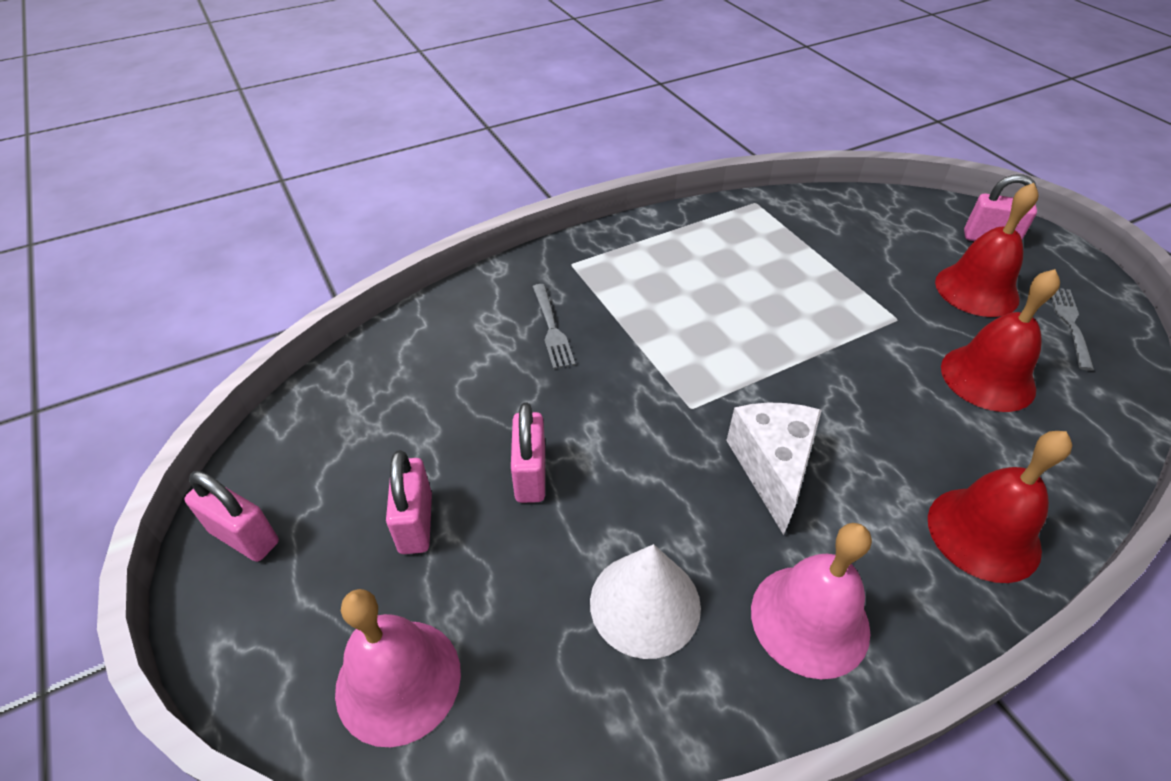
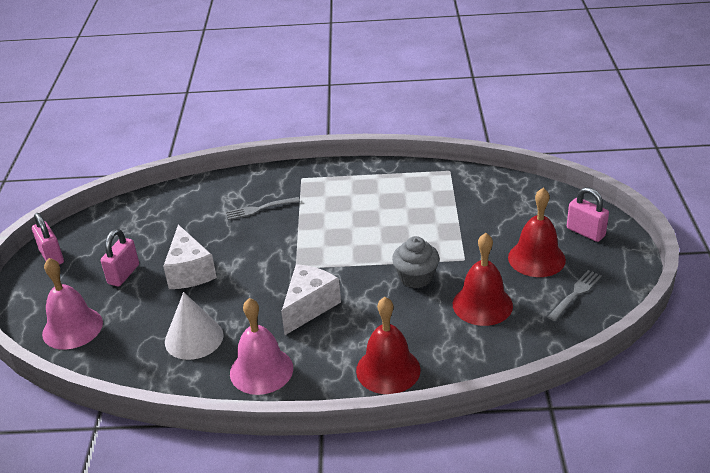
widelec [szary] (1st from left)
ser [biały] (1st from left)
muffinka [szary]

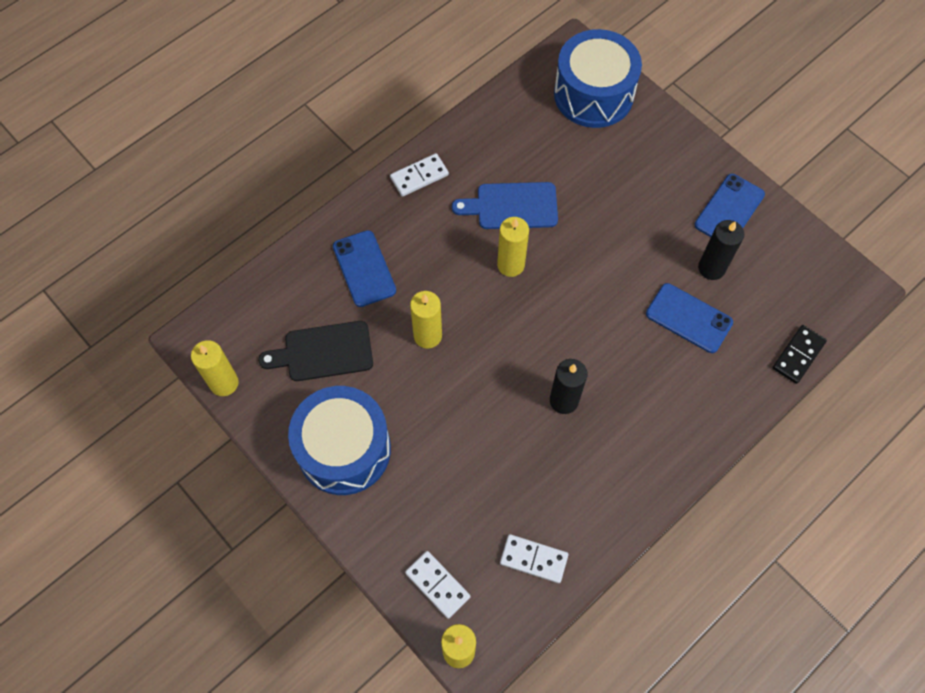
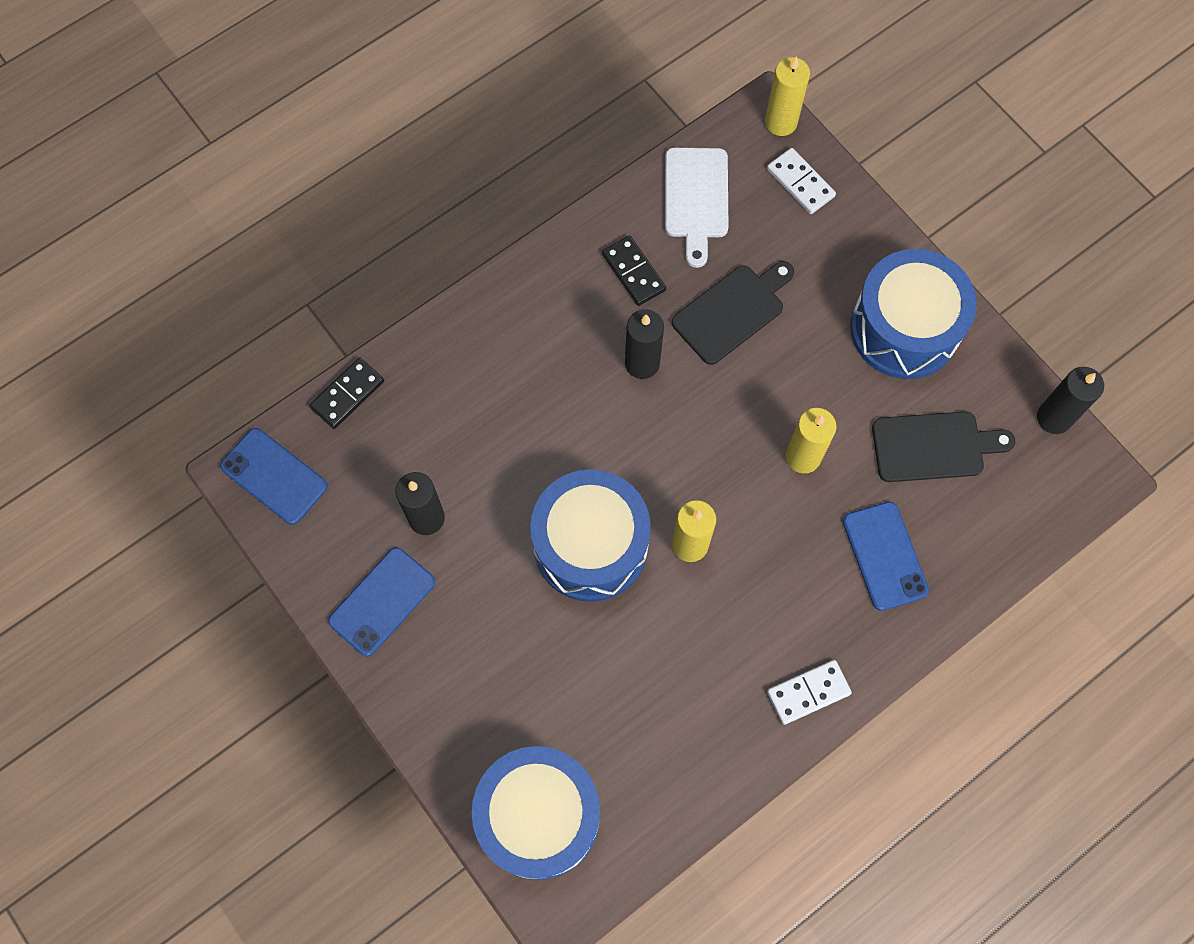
deska do krojenia [niebieski]
telefon [niebieski] (1st from left)
świeca [czarny] (3rd from left)
deska do krojenia [biały]
kostka domina [czarny] (2nd from left)
deska do krojenia [czarny] (1st from left)
bęben [niebieski] (2nd from left)

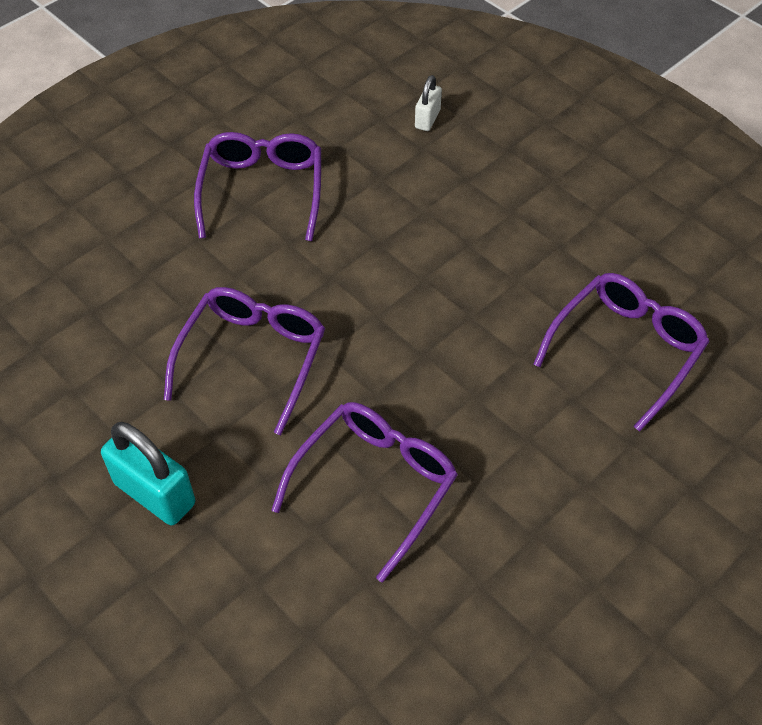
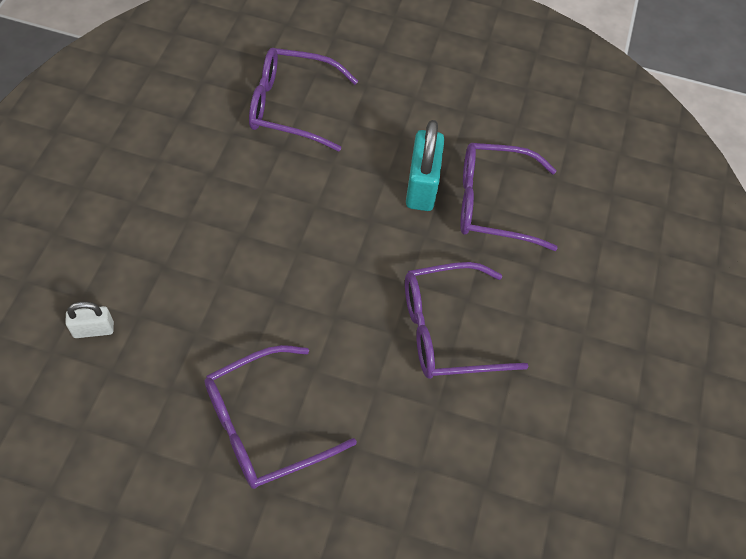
kłódka [turkusowy]

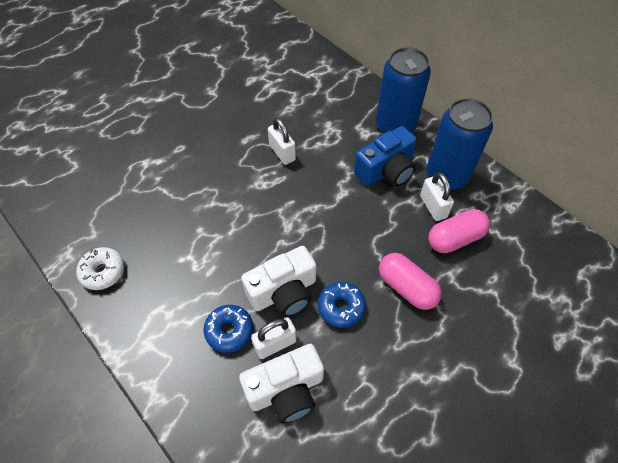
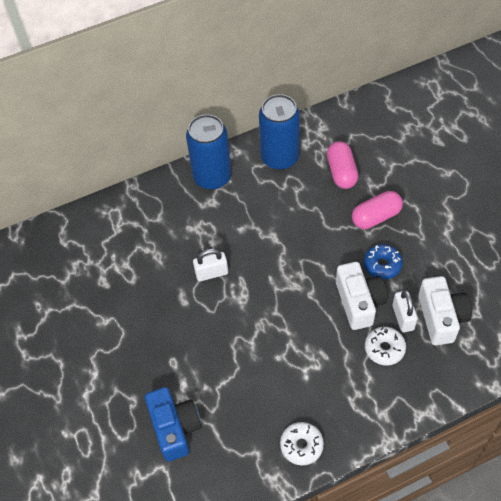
aparat fotograficzny [niebieski]
kłódka [biały] (3rd from left in the first image)
donut [biały] (2nd from left)

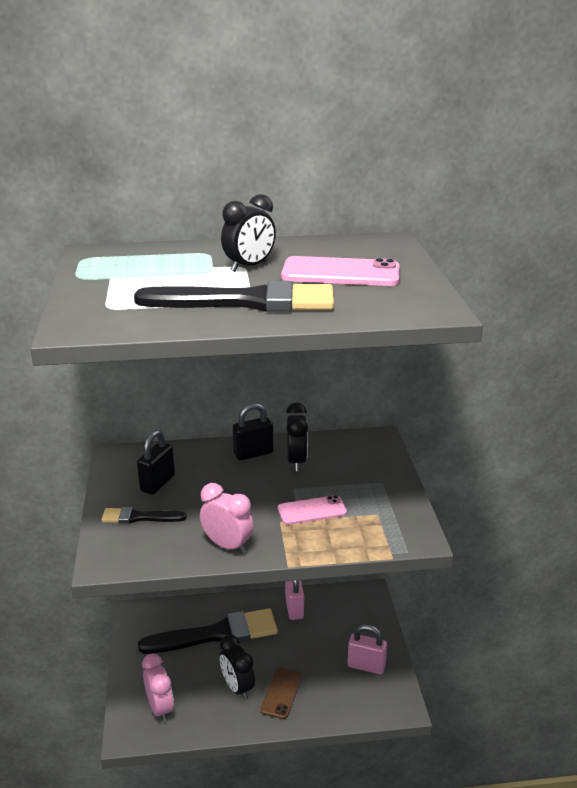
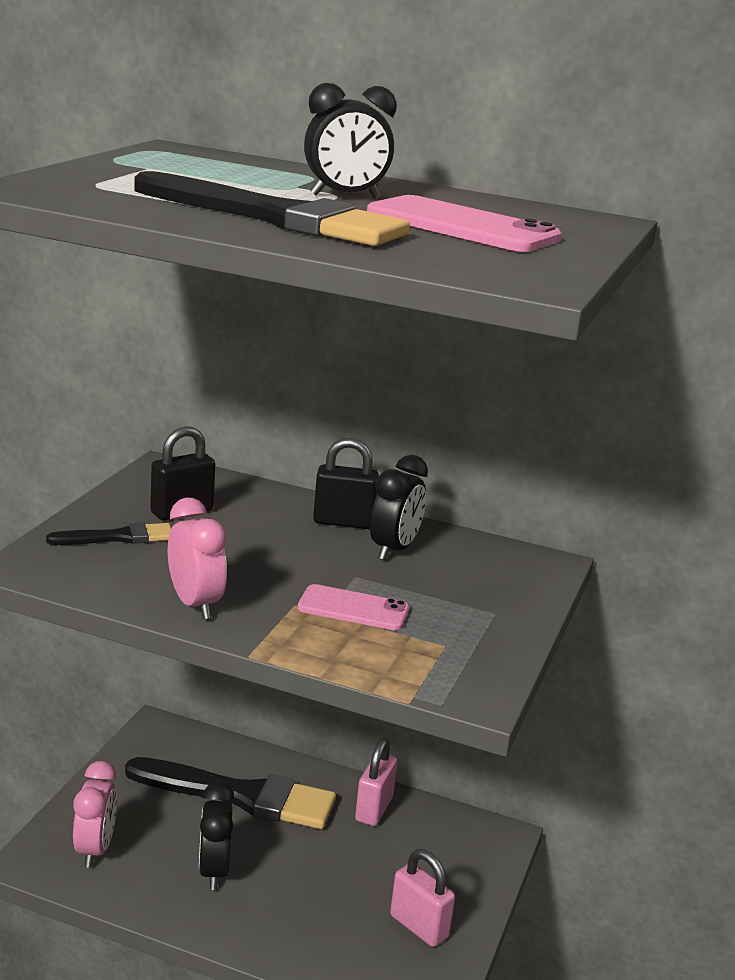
pędzel [czarny] (1st from left)
telefon [brązowy]

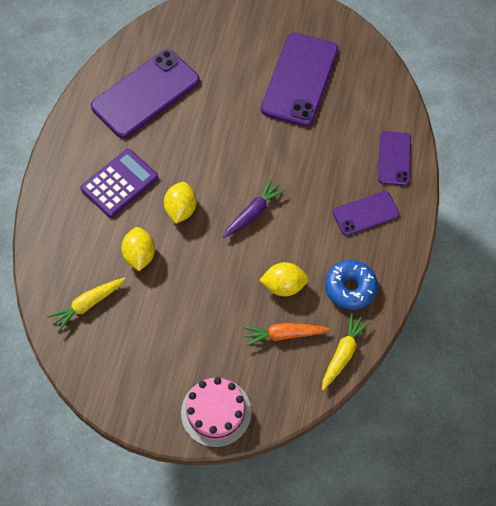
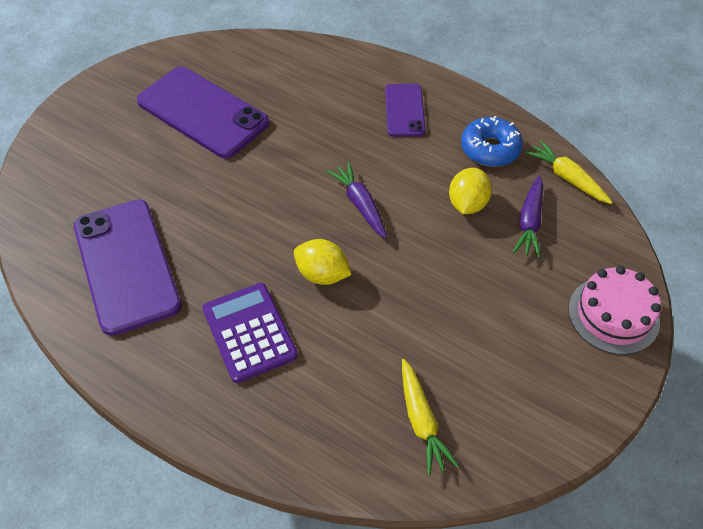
telefon [fioletowy] (4th from left in the first image)
cytryna [żółty] (1st from left in the first image)
marchewka [fioletowy] (2nd from left)

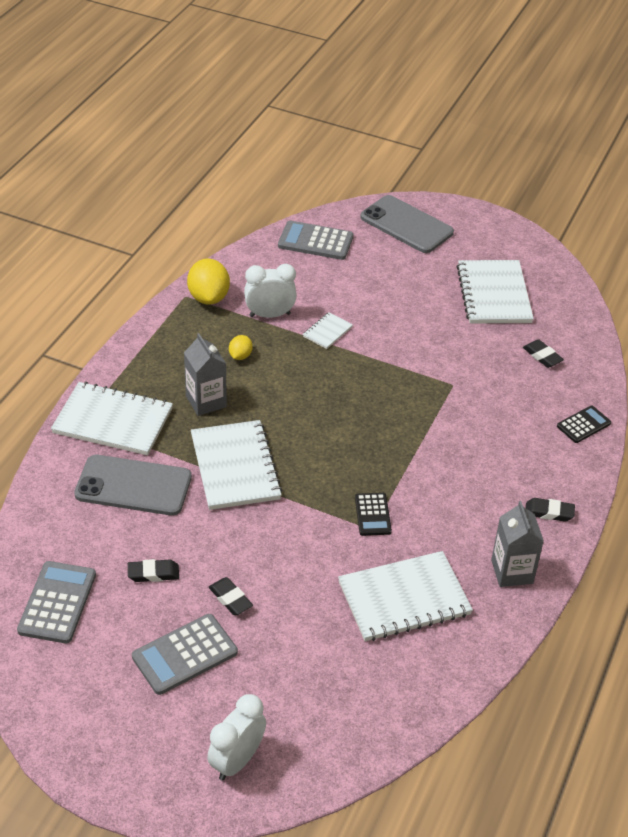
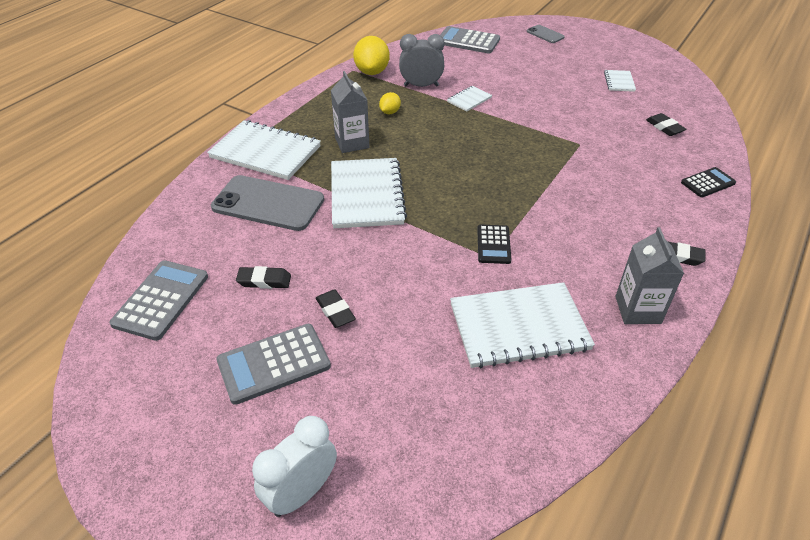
telefon [szary] (2nd from left)
zeszyt [biały] (5th from left)
budzik [szary]

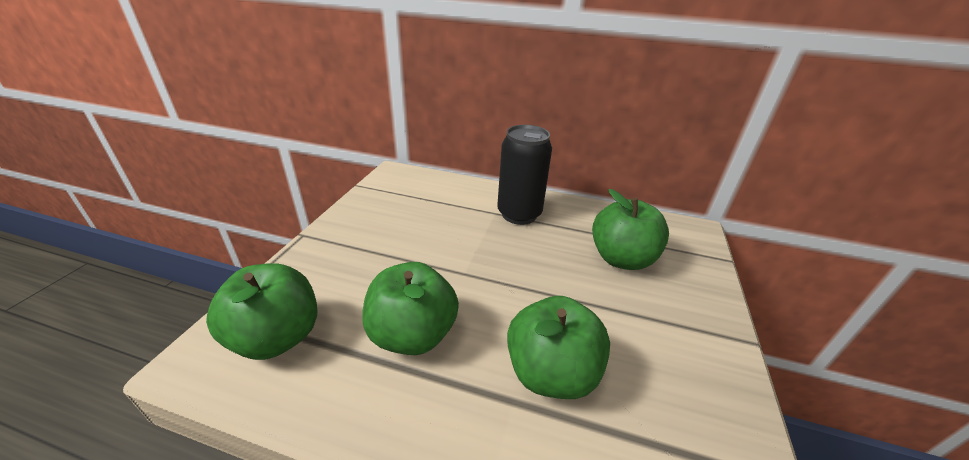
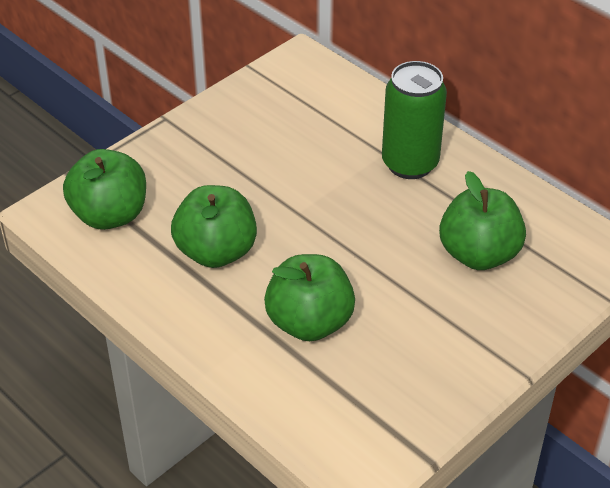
puszka [zielony]

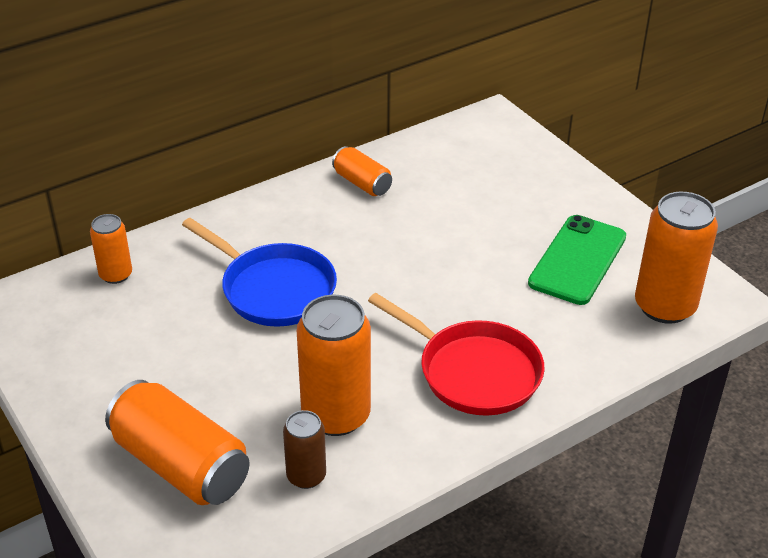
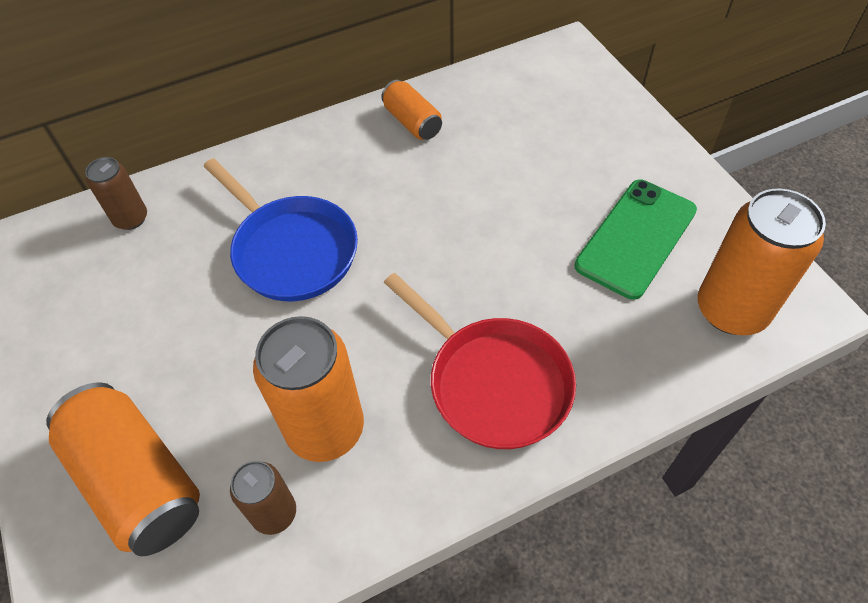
puszka [brązowy] (1st from left)

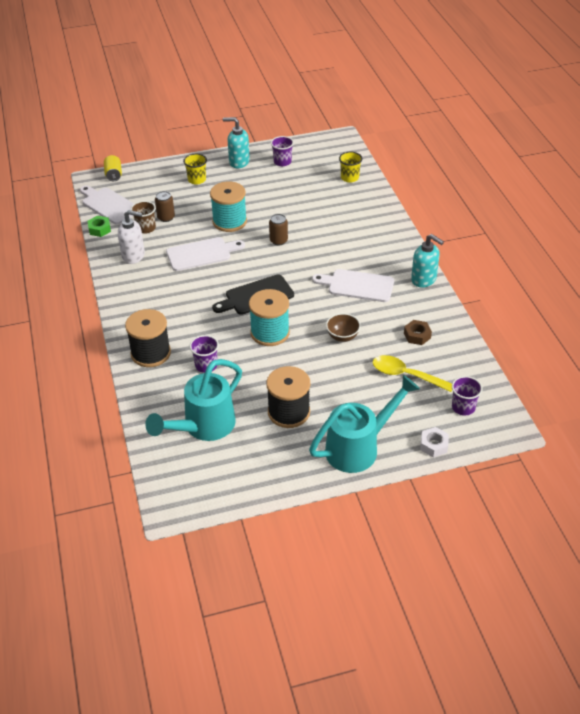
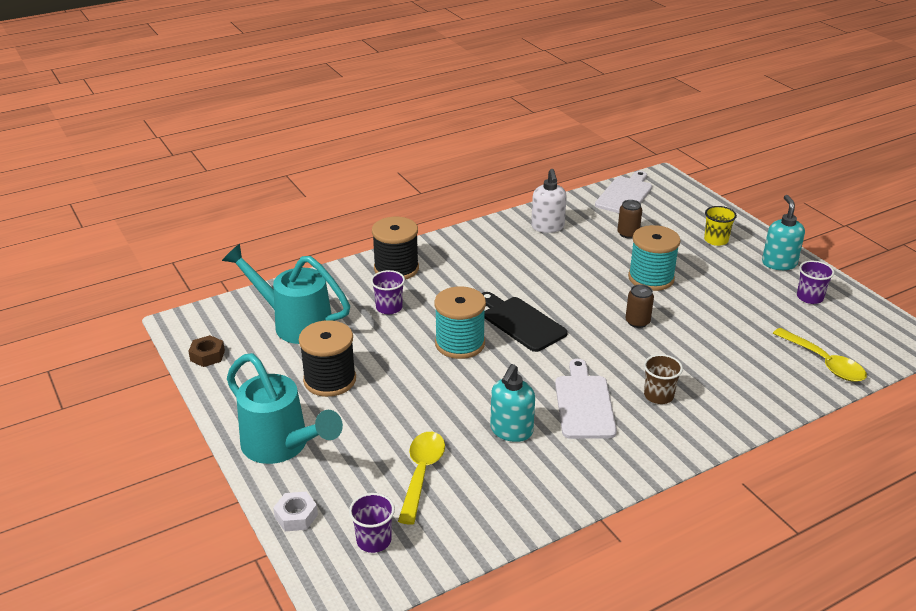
łyżka [żółty] (2nd from left)
puszka [żółty]
szklanka [brązowy]
nakrętka [zielony]
dozownik mydła [turkusowy] (1st from left)
deska do krojenia [biały] (2nd from left in the first image)
miska [brązowy]
nakrętka [brązowy]

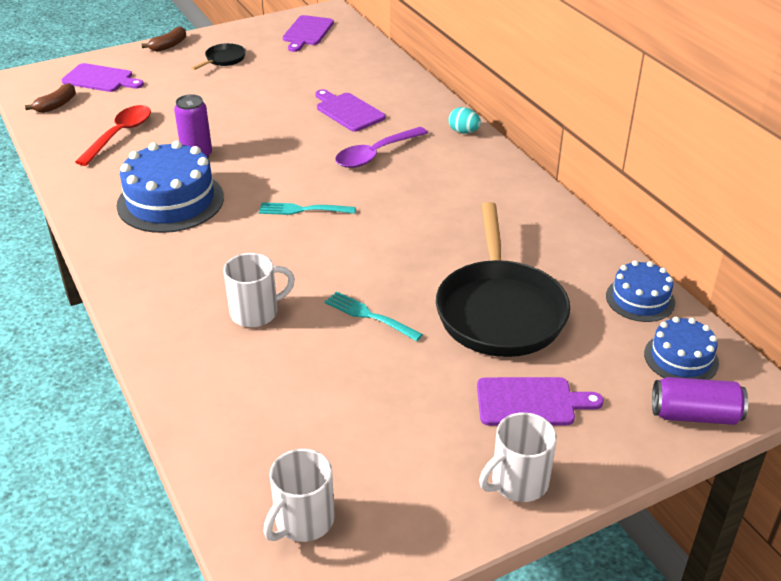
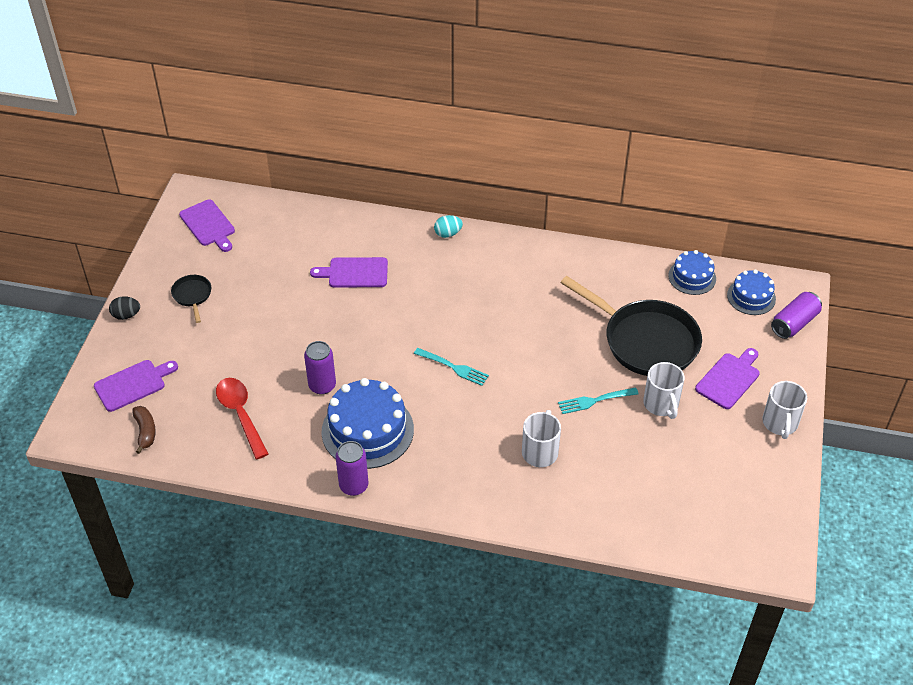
jajko [czarny]
łyżka [fioletowy]
widelec [turkusowy] (1st from left)
kubek [biały] (2nd from left)
puszka [fioletowy] (2nd from left)

